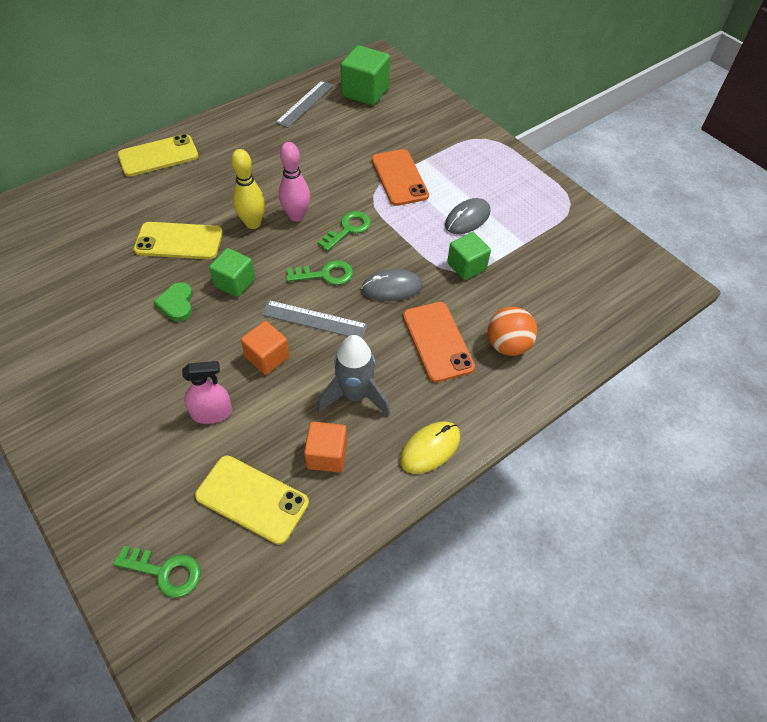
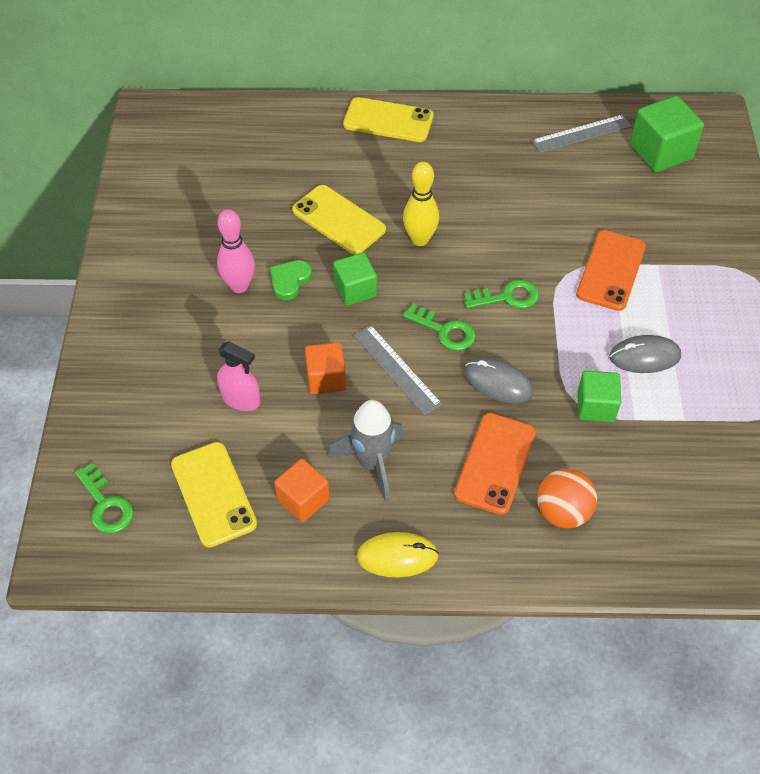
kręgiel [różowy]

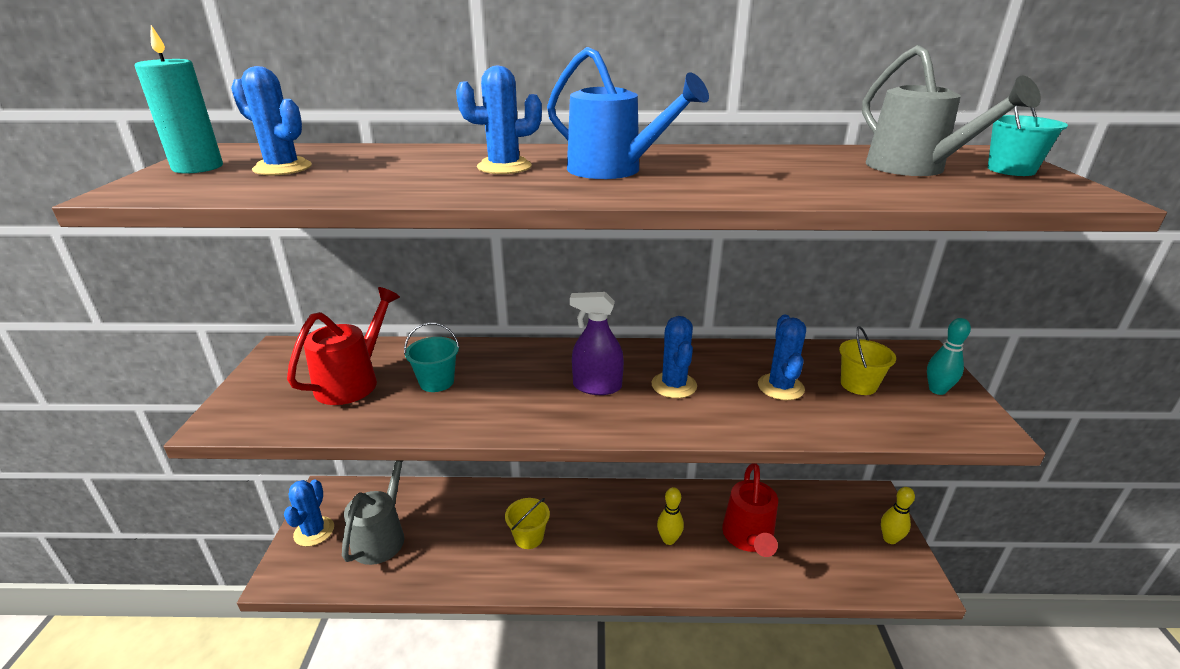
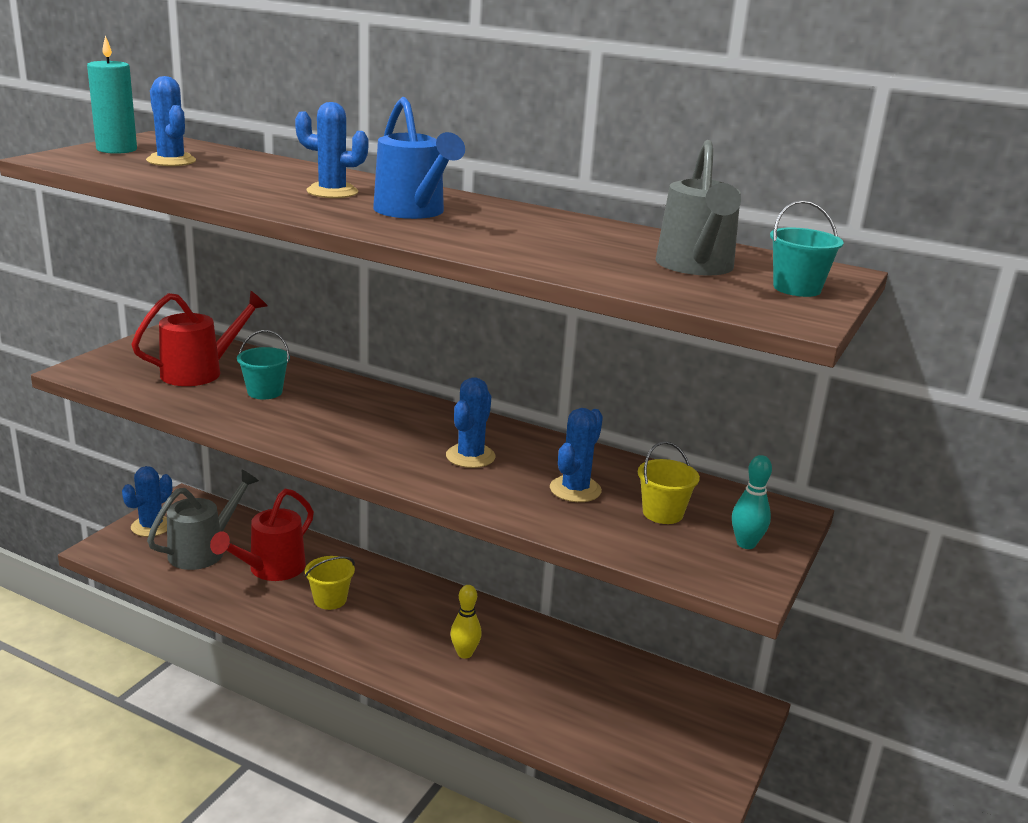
spryskiwacz [fioletowy]
konewka [czerwony] (2nd from left)
kręgiel [żółty] (2nd from left in the first image)

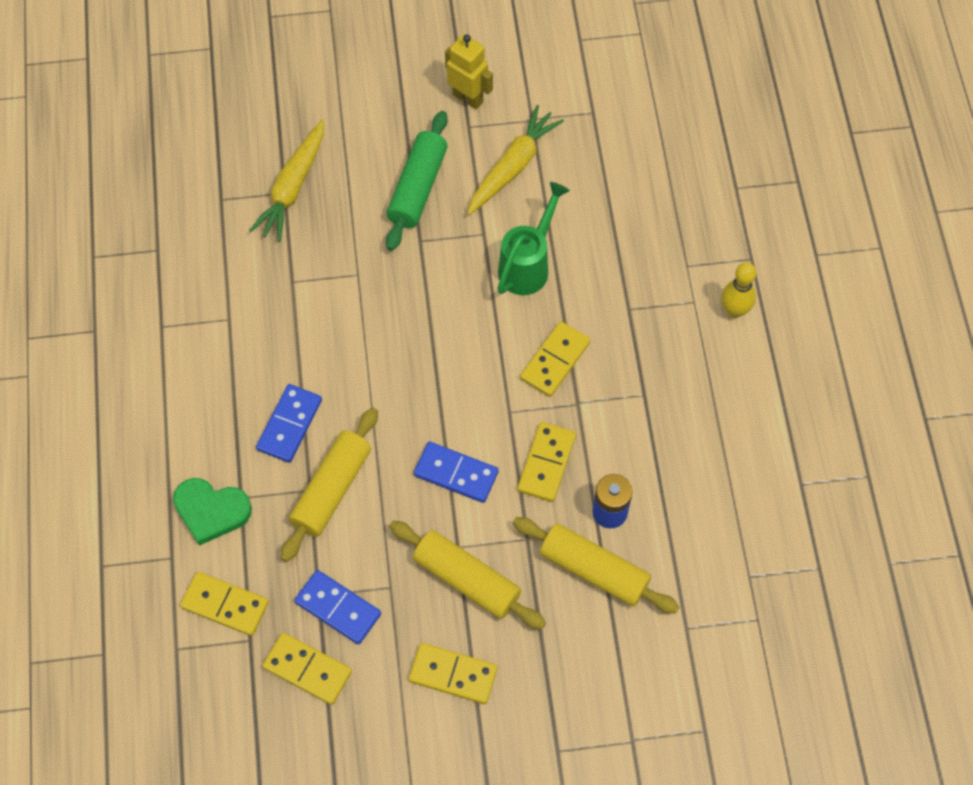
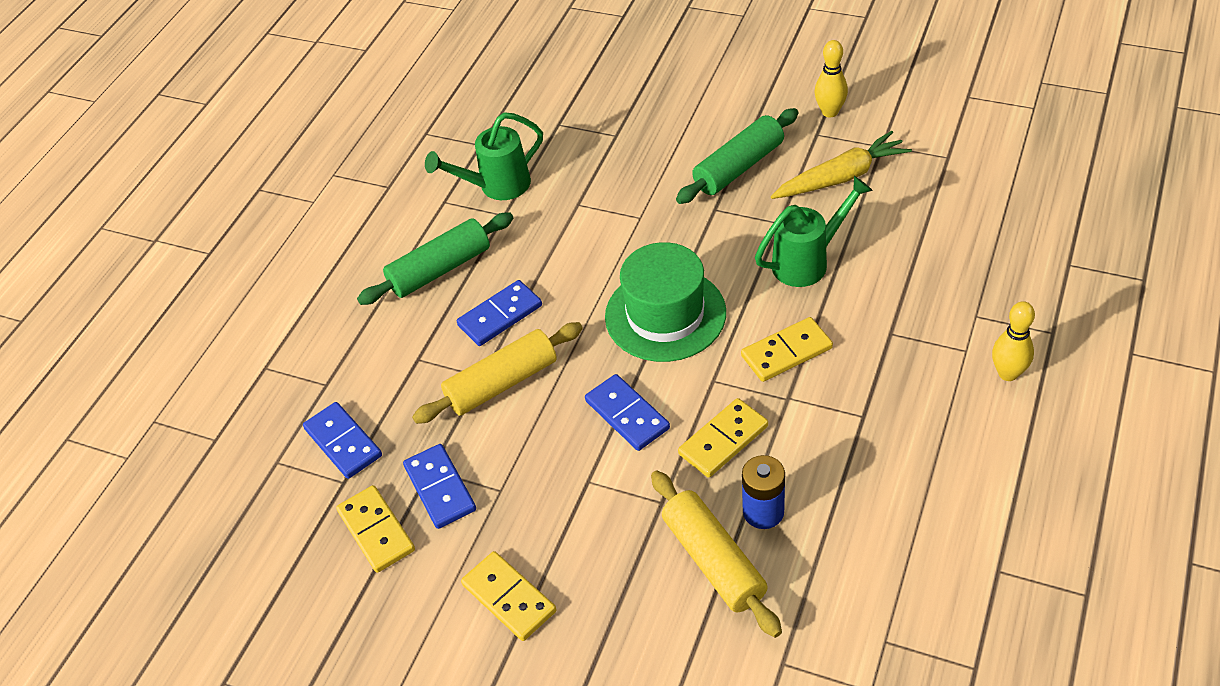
kręgiel [żółty] (1st from left)
marchewka [żółty] (1st from left in the first image)
serce [zielony]
wałek do ciasta [żółty] (2nd from left in the first image)
kostka domina [niebieski] (1st from left)
konewka [zielony] (1st from left)
wałek do ciasta [zielony] (1st from left)
kapelusz [zielony]

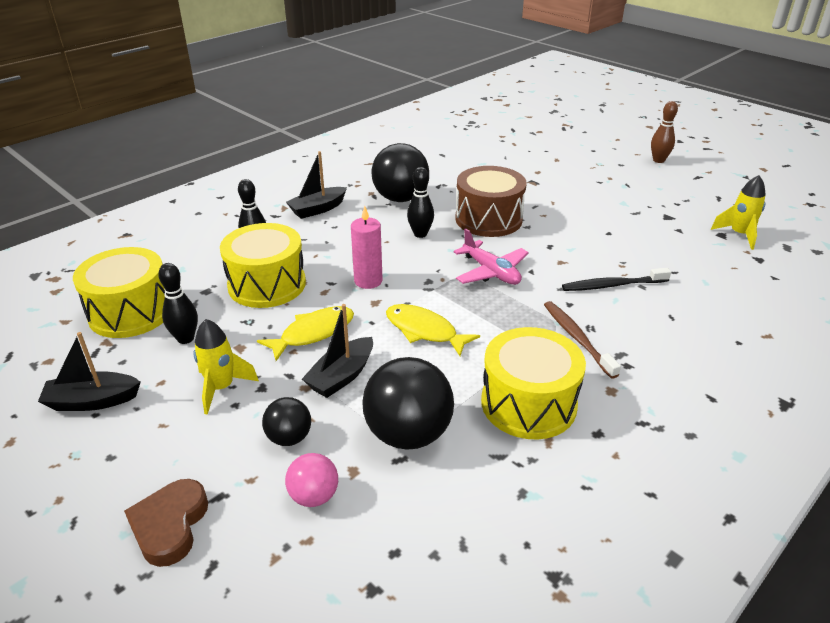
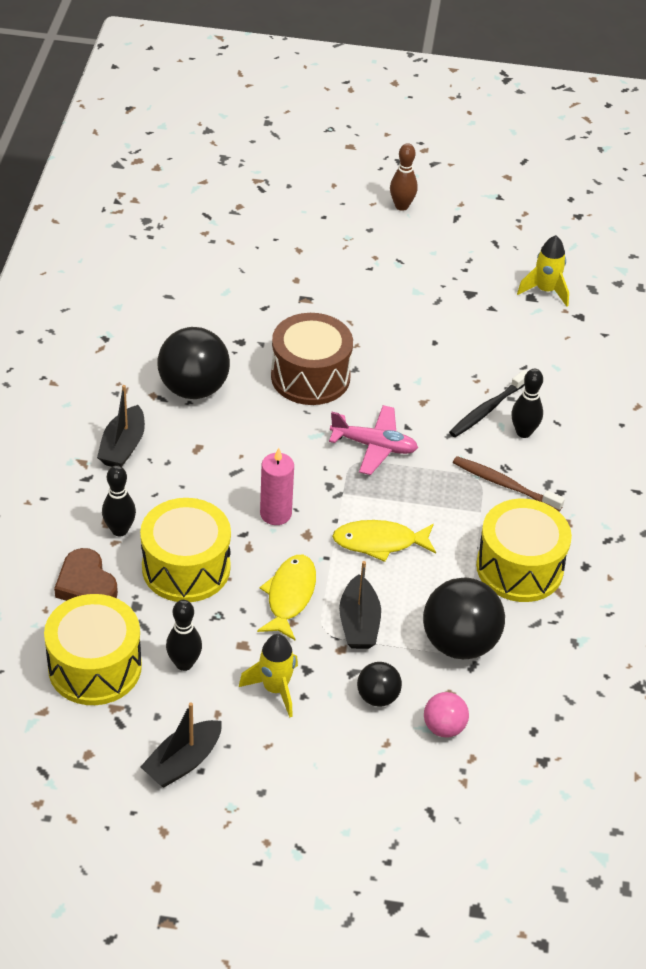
kręgiel [czarny] (3rd from left)
serce [brązowy]

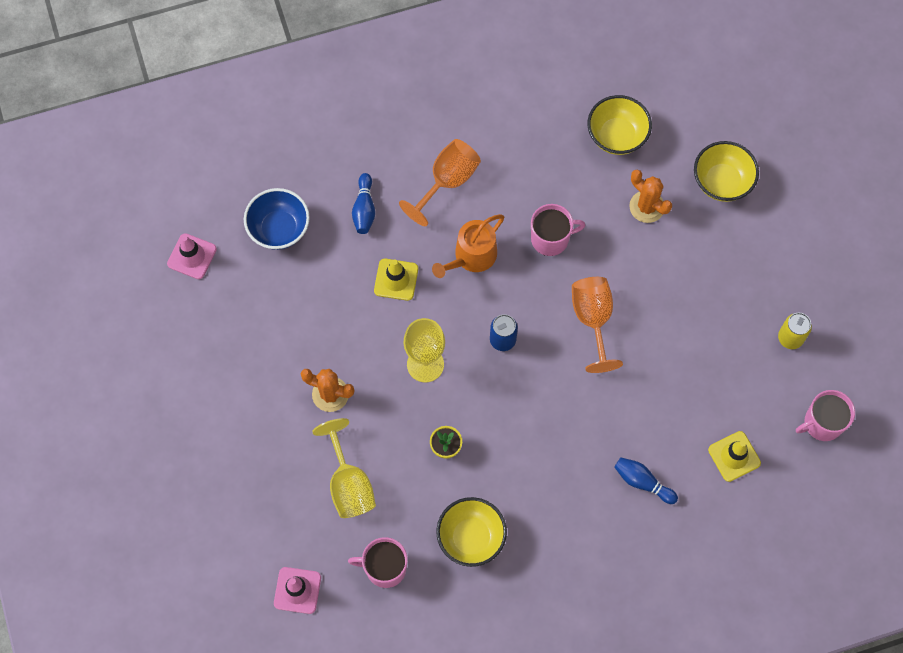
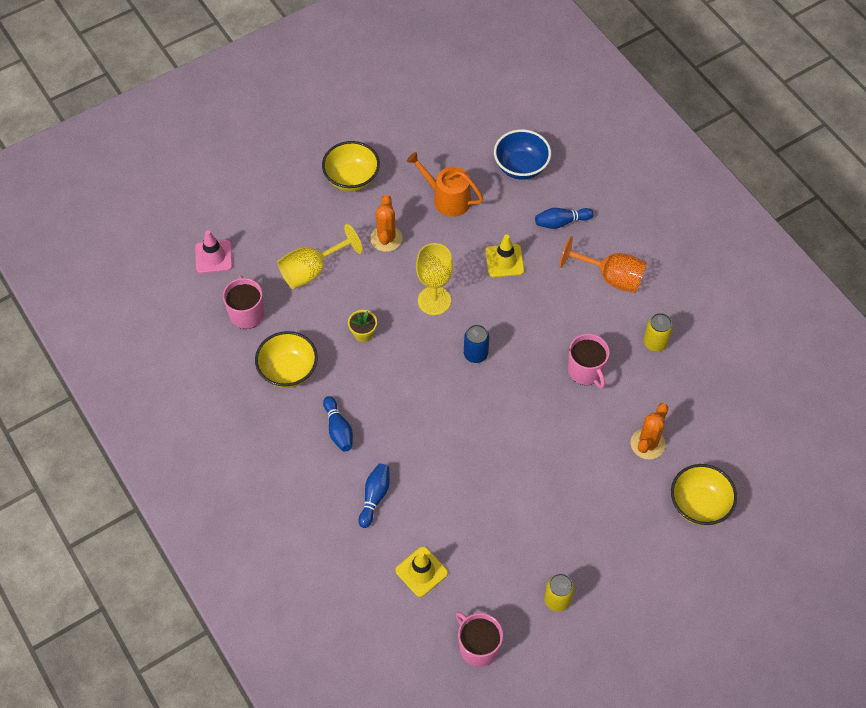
miska [żółty] (2nd from left)
konewka [pomarańczowy]
pachołek [różowy] (1st from left in the first image)
kielich [pomarańczowy] (2nd from left in the first image)
puszka [żółty] (2nd from left)
kręgiel [niebieski] (1st from left)

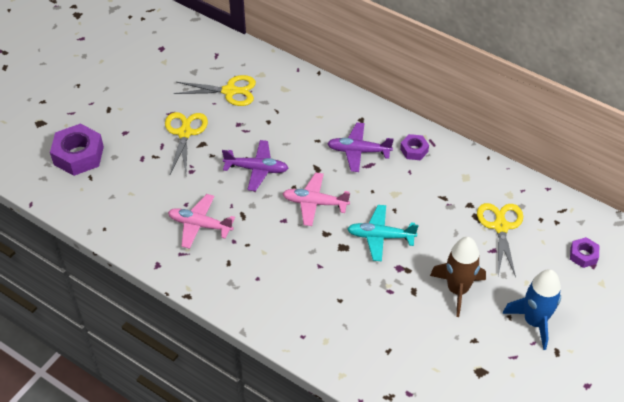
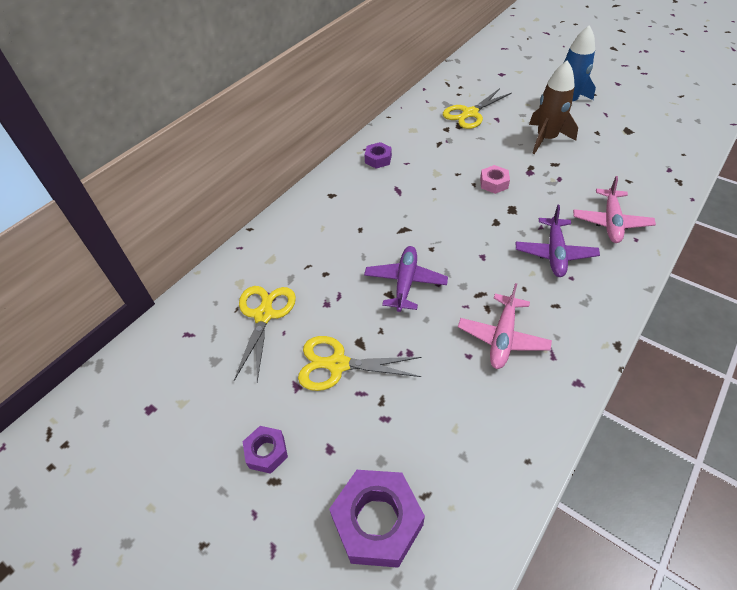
samolot [fioletowy] (2nd from left)
samolot [różowy] (2nd from left)
nożyczki [żółty] (3rd from left)
nakrętka [różowy]
nakrętka [fioletowy] (1st from left)

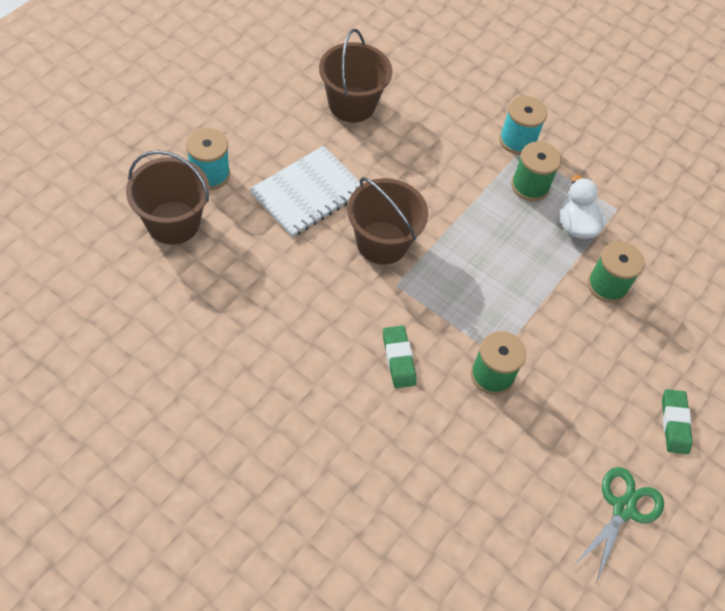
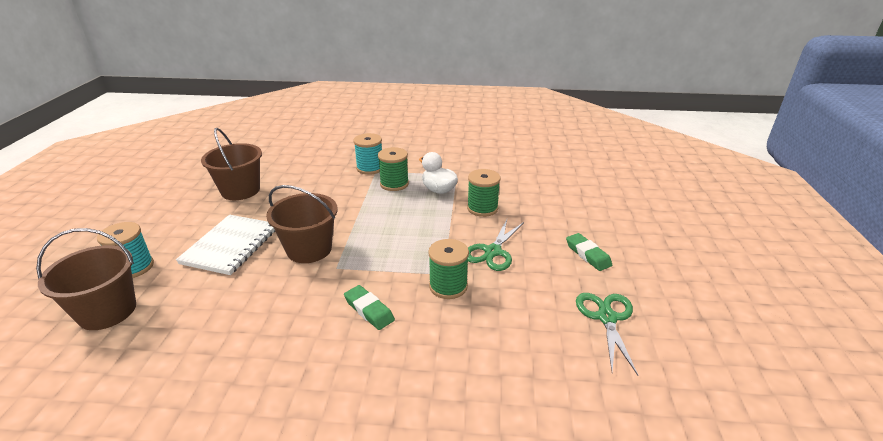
nożyczki [zielony] (1st from left)

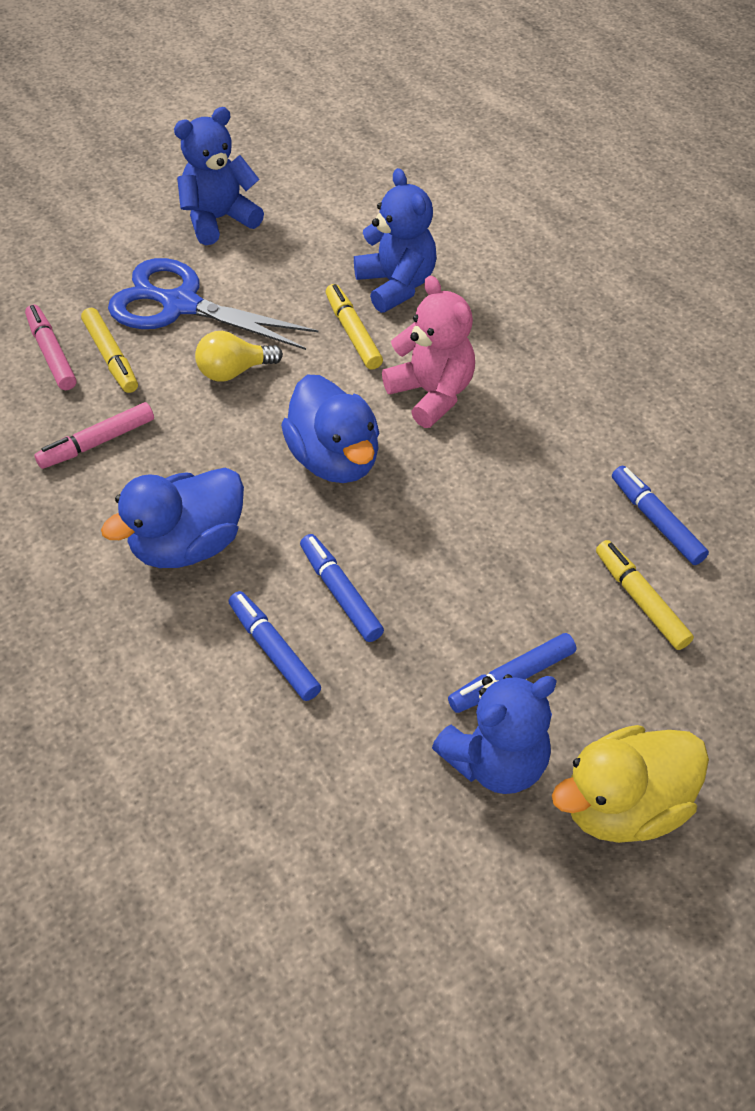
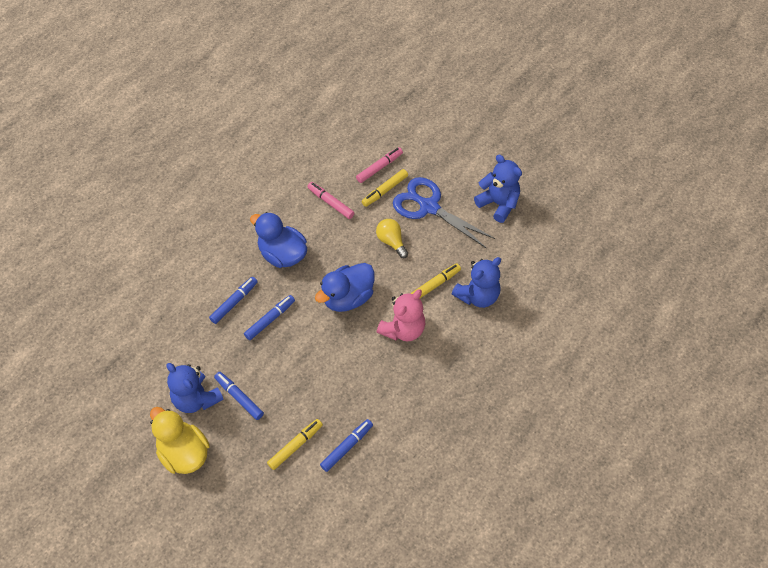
nożyczki [niebieski]

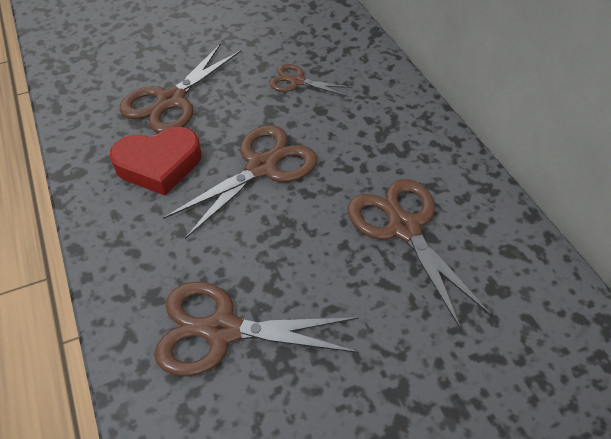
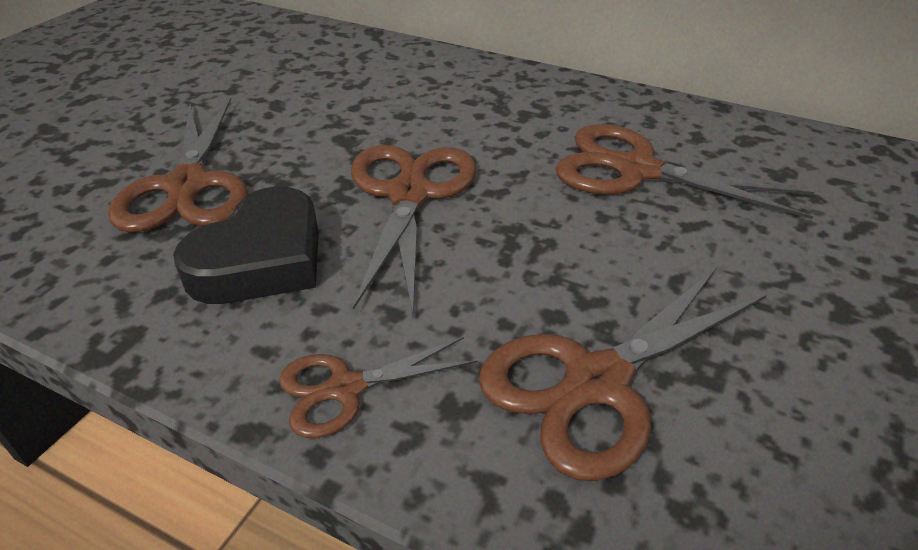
nożyczki [brązowy] (2nd from left)
serce [czarny]

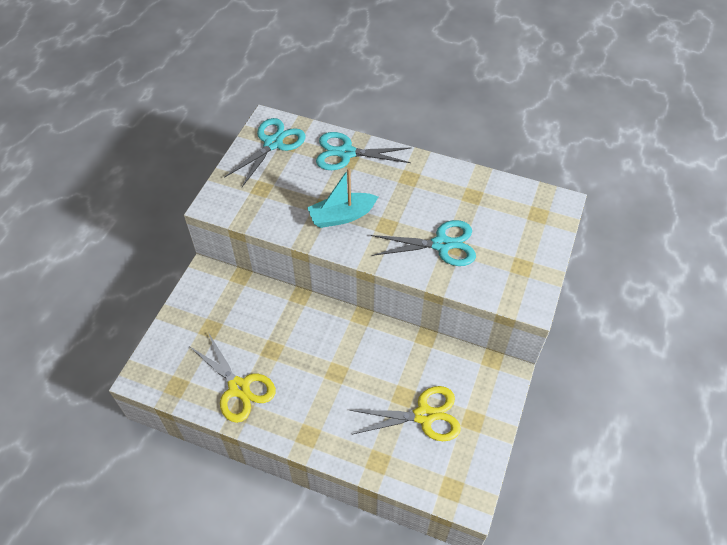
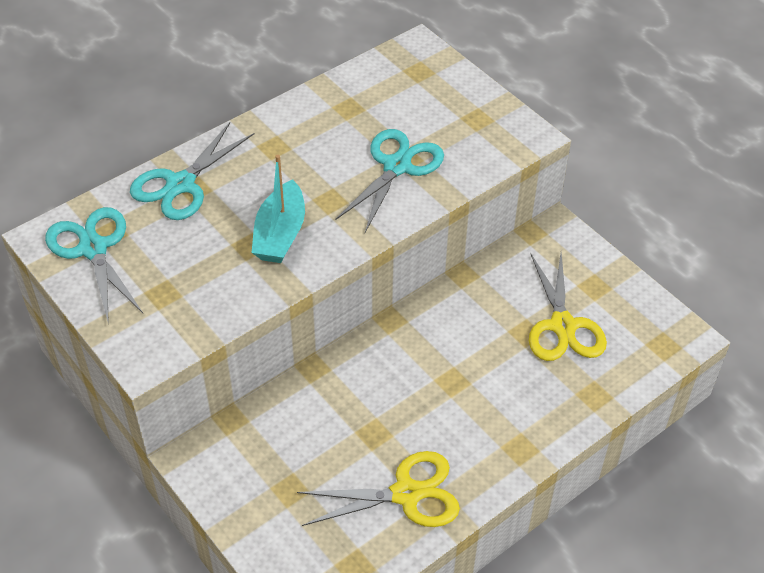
nożyczki [żółty] (2nd from left)

